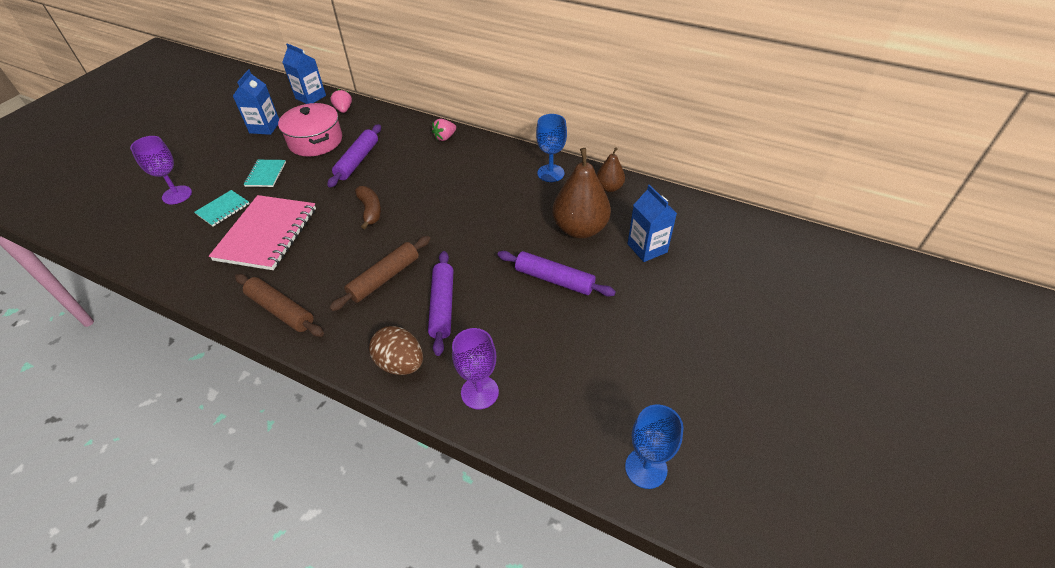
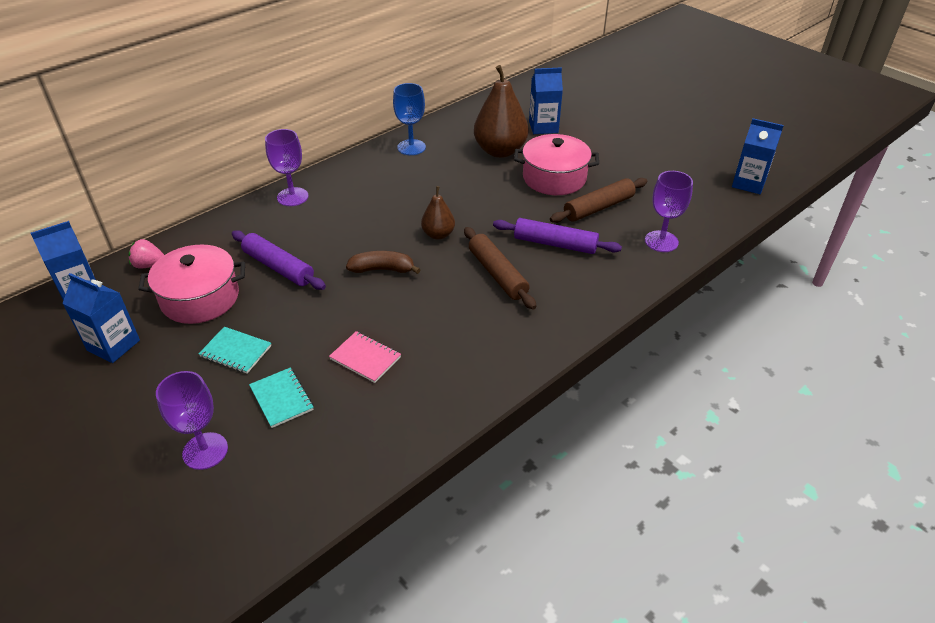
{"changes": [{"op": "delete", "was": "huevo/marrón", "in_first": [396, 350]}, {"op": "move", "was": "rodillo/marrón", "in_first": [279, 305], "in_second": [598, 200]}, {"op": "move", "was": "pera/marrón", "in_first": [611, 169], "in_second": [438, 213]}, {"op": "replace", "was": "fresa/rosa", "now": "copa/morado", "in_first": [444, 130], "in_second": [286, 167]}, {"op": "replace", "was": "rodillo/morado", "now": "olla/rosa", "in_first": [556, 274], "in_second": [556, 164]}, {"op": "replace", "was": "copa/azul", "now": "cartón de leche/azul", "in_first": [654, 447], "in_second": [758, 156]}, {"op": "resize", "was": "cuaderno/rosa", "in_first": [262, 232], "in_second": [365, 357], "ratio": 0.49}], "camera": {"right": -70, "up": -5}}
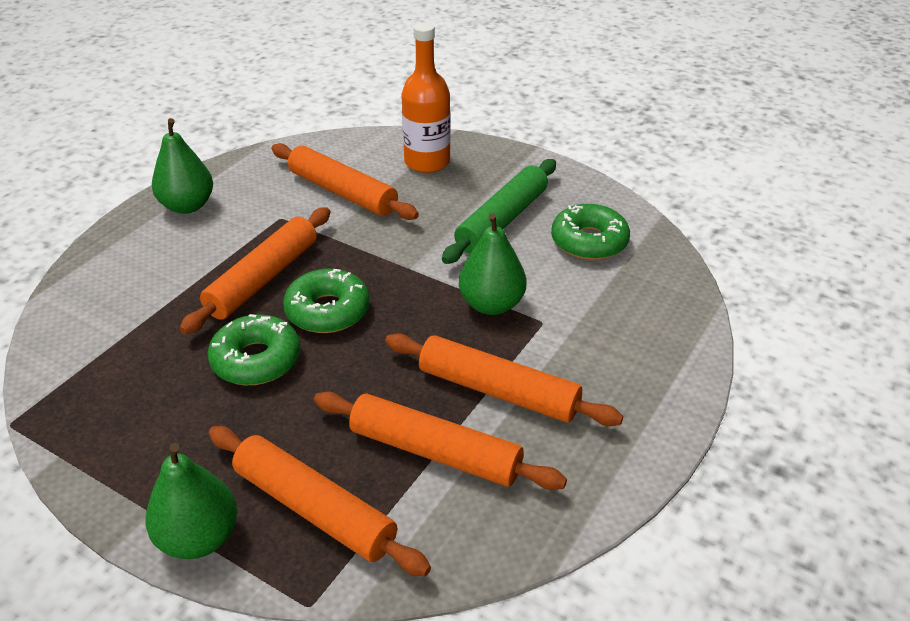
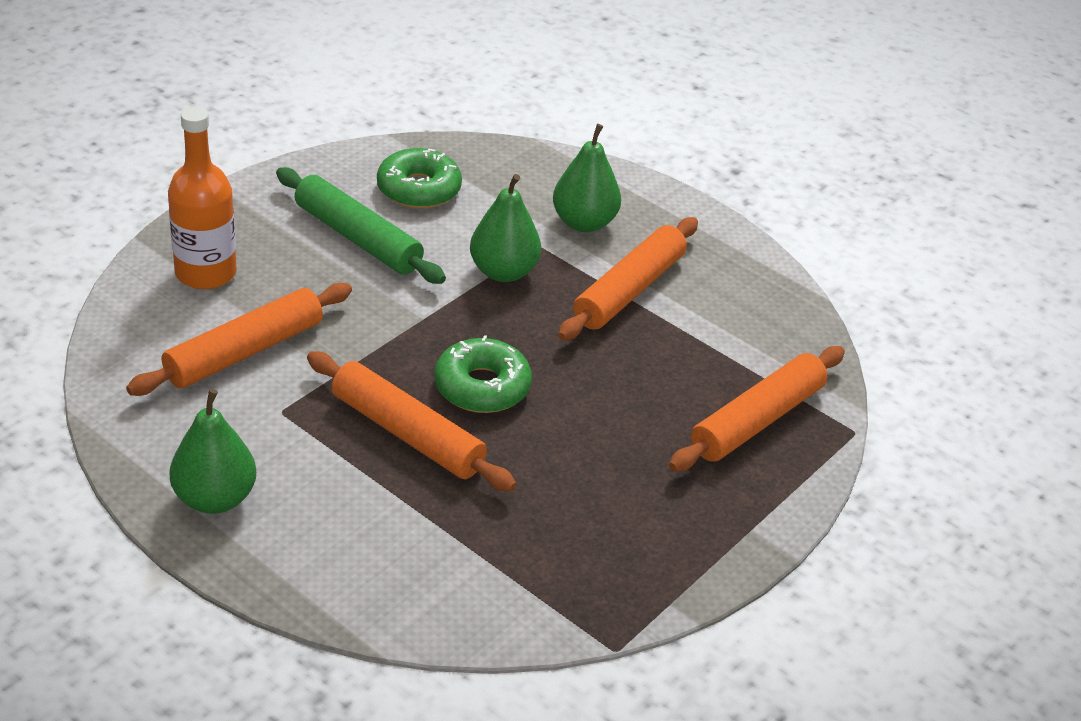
{"changes": [{"op": "delete", "was": "rosquilla/verde", "in_first": [254, 349]}, {"op": "delete", "was": "rodillo/naranja", "in_first": [440, 441]}, {"op": "move", "was": "pera/verde", "in_first": [191, 501], "in_second": [587, 178]}], "camera": {"right": -85, "up": 0}}
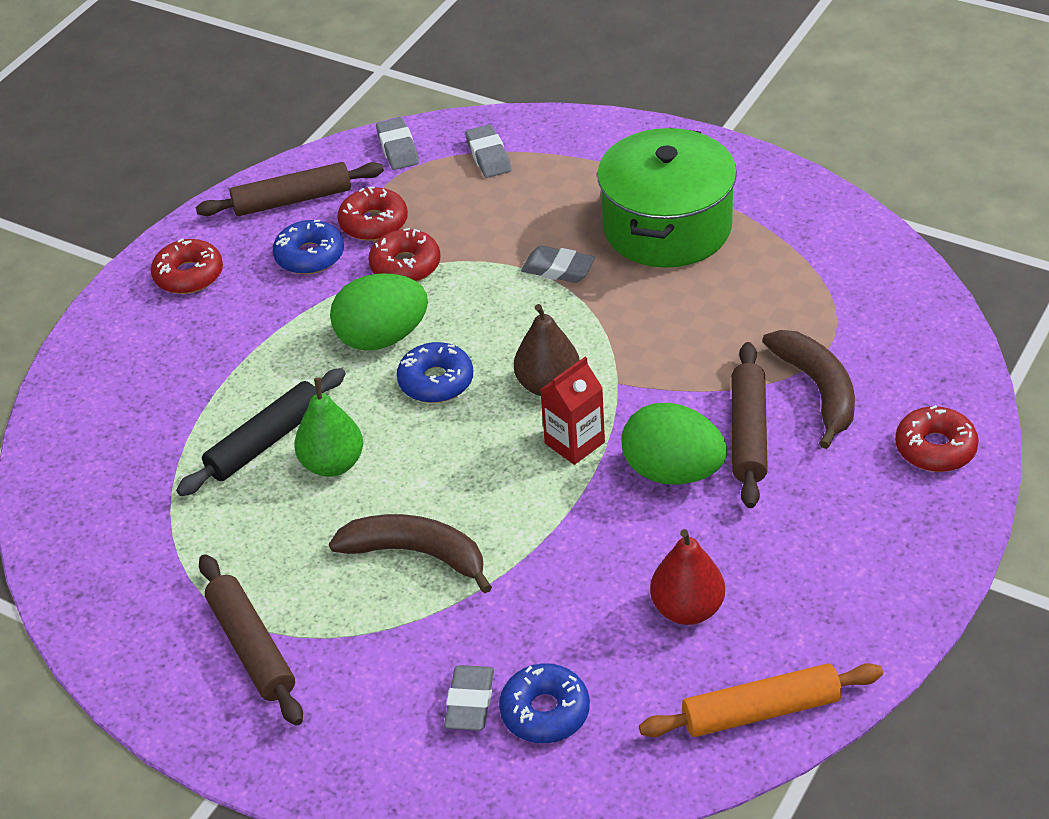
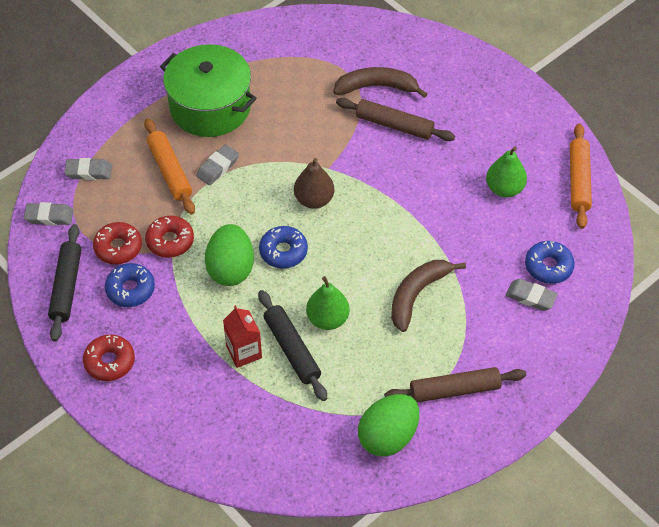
{"changes": [{"op": "delete", "was": "rosquilla/rojo", "in_first": [937, 438]}, {"op": "insert", "now": "rodillo/naranja", "in_second": [169, 166]}, {"op": "move", "was": "cartón de leche/rojo", "in_first": [572, 411], "in_second": [242, 336]}, {"op": "move", "was": "huevo/verde", "in_first": [674, 444], "in_second": [388, 425]}, {"op": "recolor", "was": "rodillo/marrón", "now": "rodillo/negro", "in_first": [290, 189], "in_second": [65, 282]}, {"op": "recolor", "was": "pera/rojo", "now": "pera/verde", "in_first": [687, 577], "in_second": [506, 171]}], "camera": {"right": -75, "up": 10}}
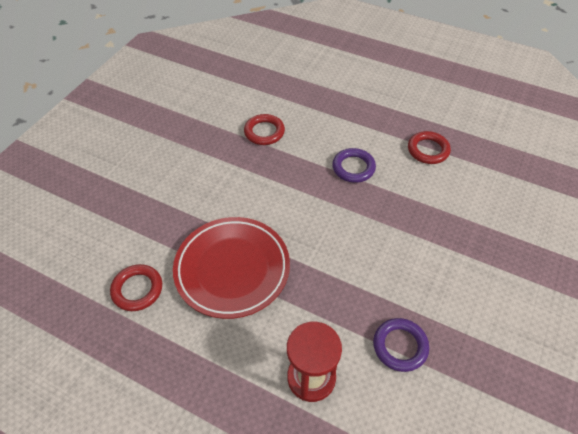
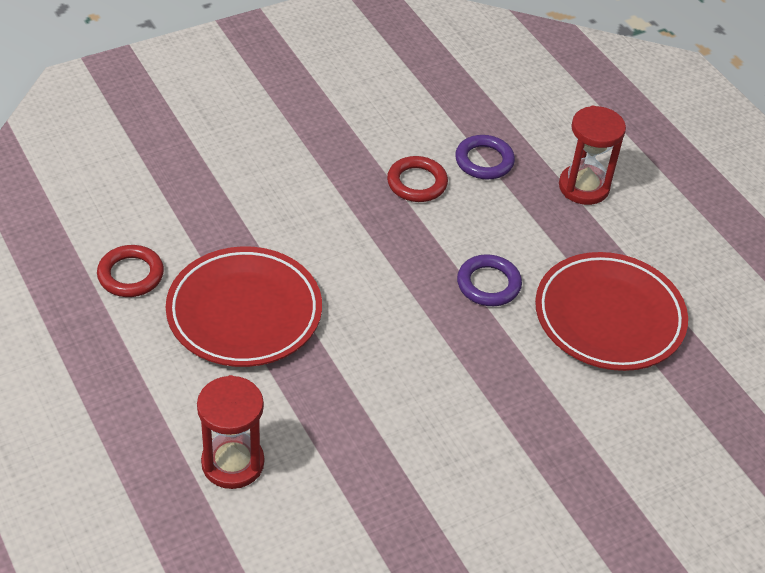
{"changes": [{"op": "insert", "now": "reloj de arena/rojo", "in_second": [592, 155]}, {"op": "move", "was": "anillo/morado", "in_first": [401, 345], "in_second": [485, 157]}, {"op": "replace", "was": "anillo/rojo", "now": "plato/rojo", "in_first": [429, 147], "in_second": [611, 311]}], "camera": {"right": 30, "up": -5}}
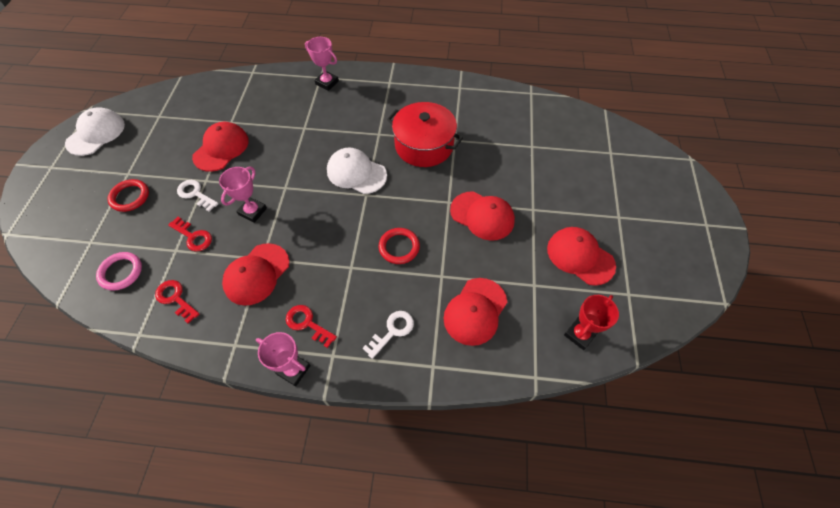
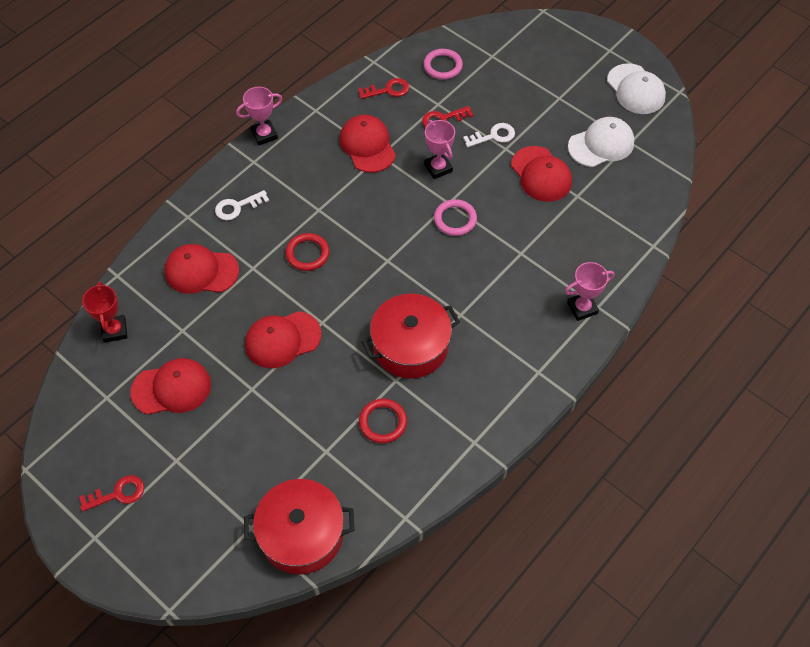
{"changes": [{"op": "insert", "now": "olla/rojo", "in_second": [299, 526]}, {"op": "insert", "now": "anillo/rosa", "in_second": [455, 217]}, {"op": "move", "was": "anillo/rojo", "in_first": [128, 195], "in_second": [383, 421]}, {"op": "move", "was": "llave/rojo", "in_first": [311, 326], "in_second": [111, 493]}, {"op": "move", "was": "gorra/blanco", "in_first": [357, 170], "in_second": [601, 142]}, {"op": "rotate", "was": "llave/blanco", "in_first": [388, 335], "in_second": [242, 205], "clockwise": 75}, {"op": "rotate", "was": "gorra/rojo", "in_first": [475, 312], "in_second": [201, 269], "clockwise": -60}], "camera": {"right": 125, "up": 0}}
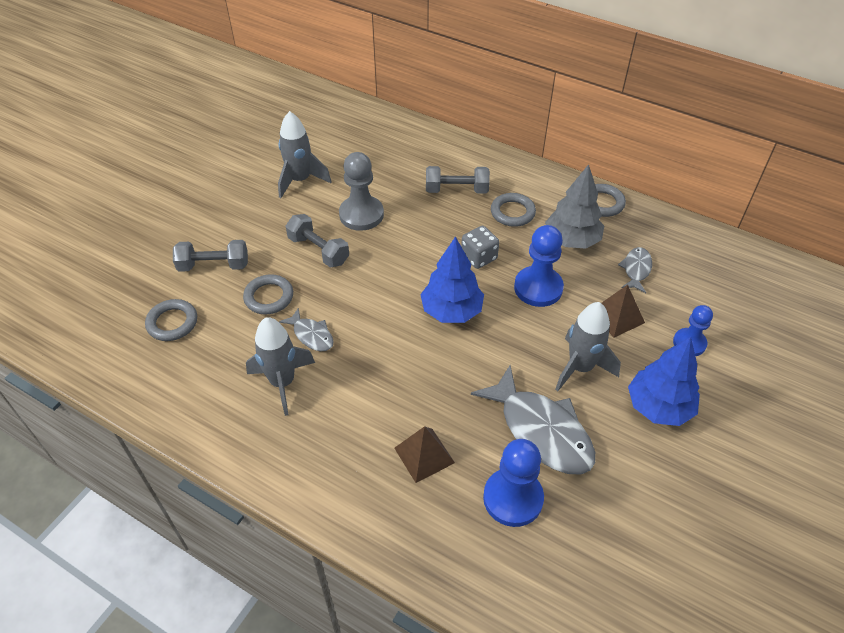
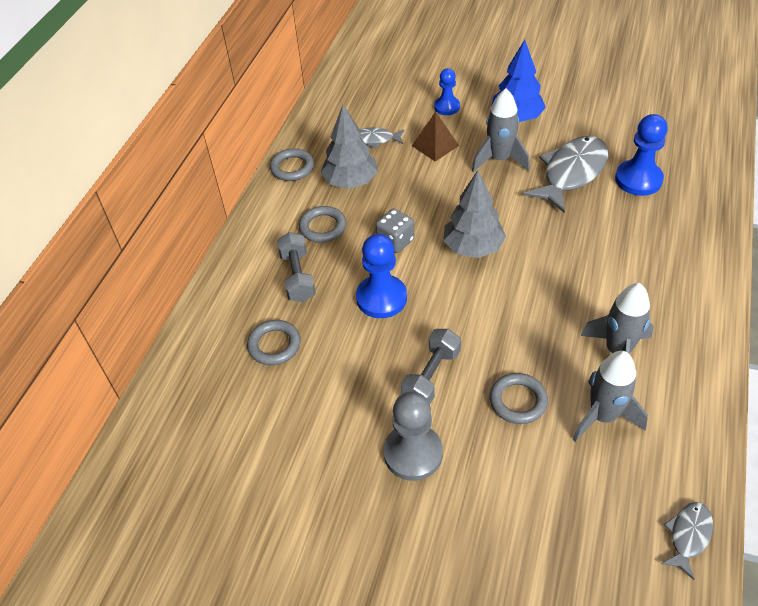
{"changes": [{"op": "delete", "was": "mancuerna/gris", "in_first": [210, 256]}, {"op": "delete", "was": "pirámide/marrón", "in_first": [424, 454]}, {"op": "move", "was": "anillo/gris", "in_first": [171, 320], "in_second": [274, 342]}, {"op": "move", "was": "cohete/gris", "in_first": [305, 154], "in_second": [610, 396]}, {"op": "move", "was": "pez/gris", "in_first": [306, 329], "in_second": [687, 541]}, {"op": "move", "was": "peón/gris", "in_first": [361, 191], "in_second": [413, 436]}, {"op": "move", "was": "peón/azul", "in_first": [539, 266], "in_second": [381, 276]}, {"op": "recolor", "was": "árbol/azul", "now": "árbol/gris", "in_first": [452, 279], "in_second": [474, 214]}], "camera": {"right": -100, "up": 0}}
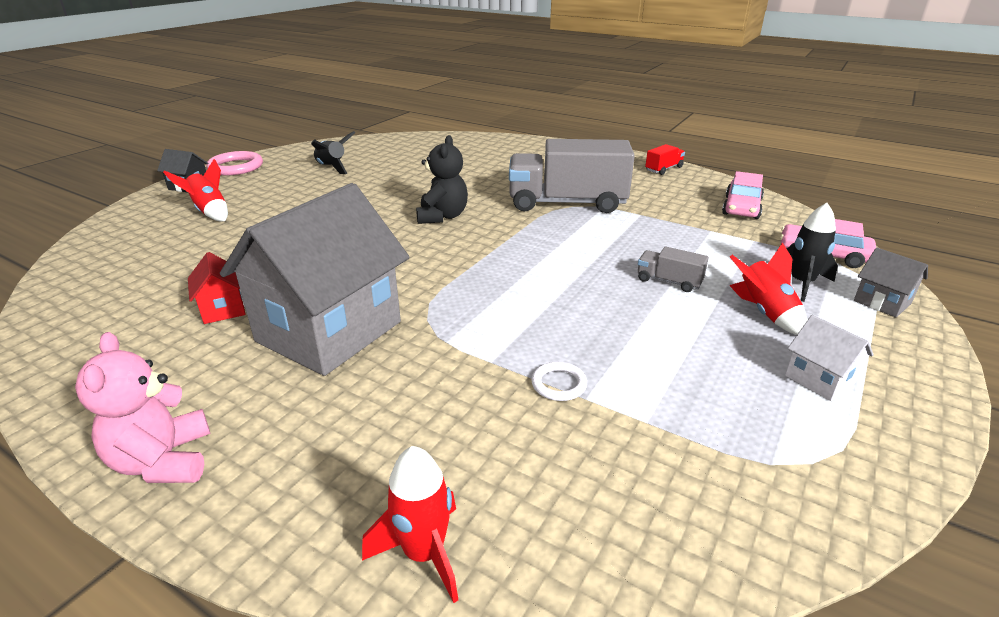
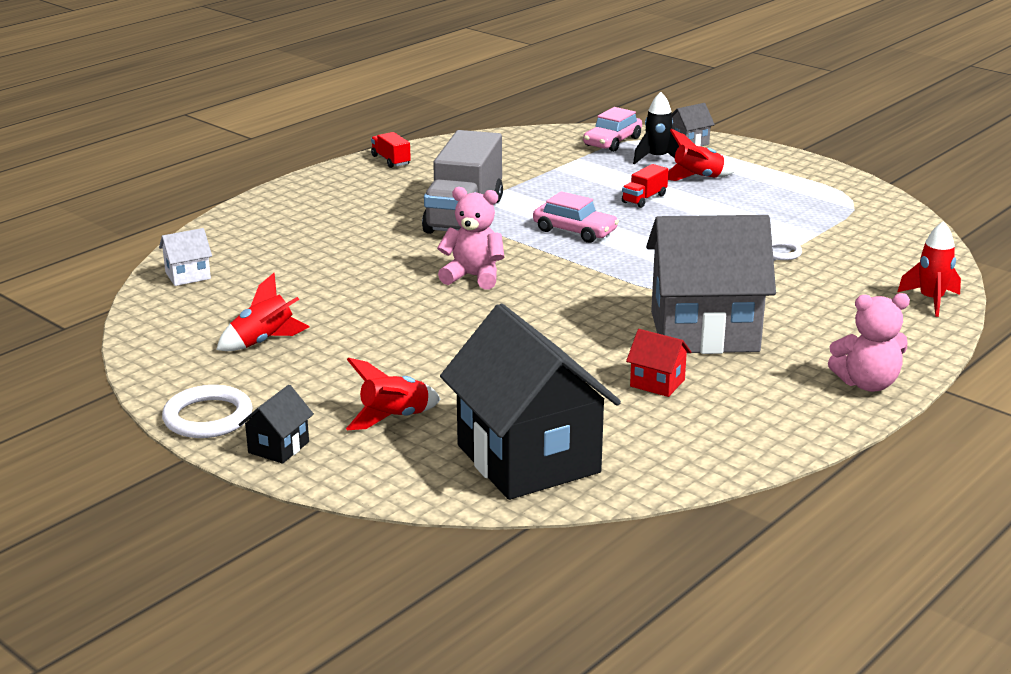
{"changes": [{"op": "insert", "now": "casa/negro", "in_second": [530, 401]}, {"op": "move", "was": "coche/rosa", "in_first": [743, 195], "in_second": [576, 217]}, {"op": "move", "was": "casa/blanco", "in_first": [829, 358], "in_second": [185, 257]}, {"op": "recolor", "was": "anillo/rosa", "now": "anillo/blanco", "in_first": [234, 163], "in_second": [207, 411]}, {"op": "recolor", "was": "cohete/negro", "now": "cohete/rojo", "in_first": [333, 152], "in_second": [263, 312]}, {"op": "recolor", "was": "osito/negro", "now": "osito/rosa", "in_first": [442, 179], "in_second": [470, 238]}, {"op": "recolor", "was": "camión/gris", "now": "camión/rojo", "in_first": [673, 269], "in_second": [645, 186]}, {"op": "rotate", "was": "casa/rojo", "in_first": [217, 288], "in_second": [658, 363], "clockwise": 45}, {"op": "rotate", "was": "casa/gris", "in_first": [314, 279], "in_second": [711, 284], "clockwise": -45}], "camera": {"right": -80, "up": -5}}
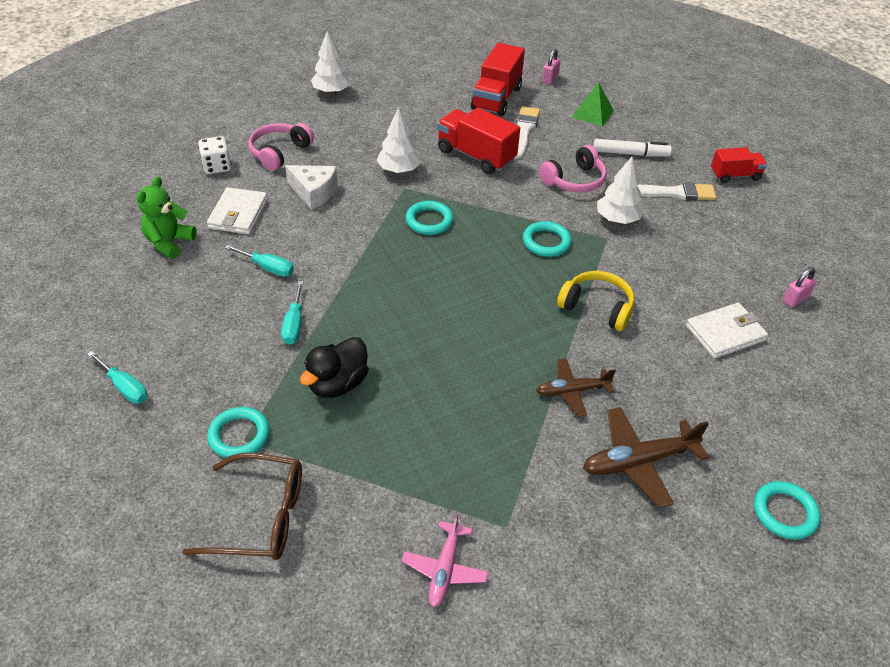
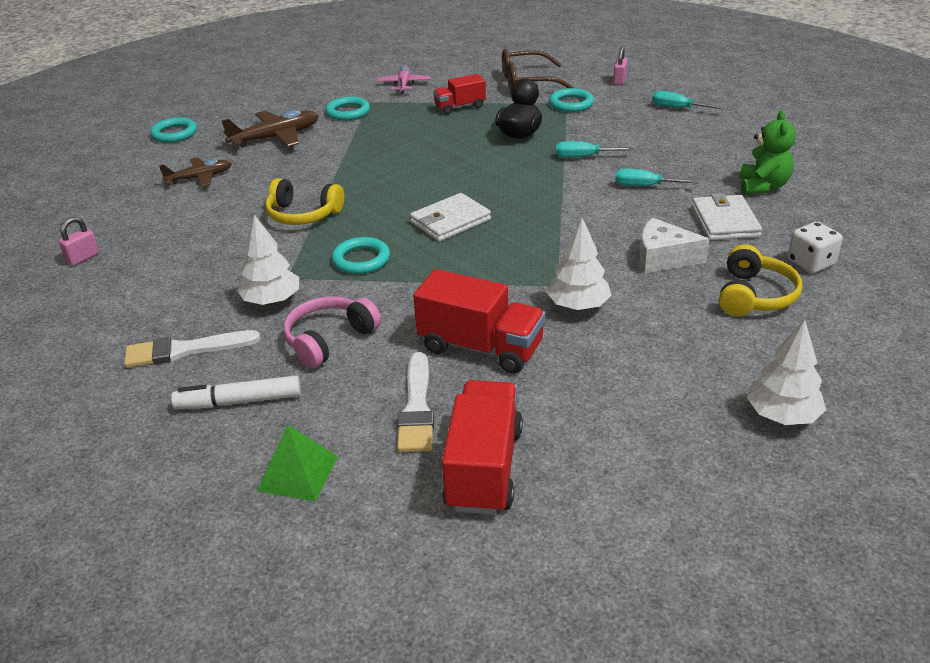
{"changes": [{"op": "move", "was": "anillo/turquesa", "in_first": [430, 218], "in_second": [347, 109]}, {"op": "move", "was": "avión/marrón", "in_first": [576, 387], "in_second": [195, 172]}, {"op": "move", "was": "candado/rosa", "in_first": [551, 66], "in_second": [620, 65]}, {"op": "move", "was": "cartera/blanco", "in_first": [727, 331], "in_second": [450, 217]}, {"op": "move", "was": "camión/rojo", "in_first": [739, 165], "in_second": [459, 94]}, {"op": "recolor", "was": "auriculares/rosa", "now": "auriculares/amarillo", "in_first": [281, 147], "in_second": [761, 280]}, {"op": "rotate", "was": "destornillador/turquesa", "in_first": [292, 313], "in_second": [594, 149], "clockwise": -75}], "camera": {"right": 170, "up": -10}}
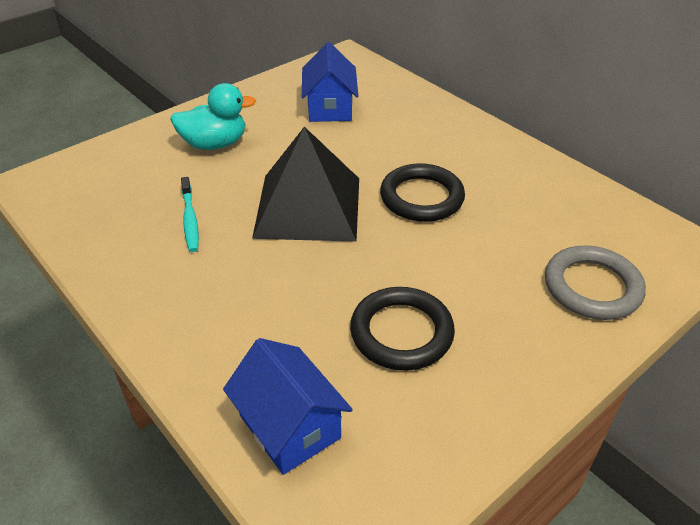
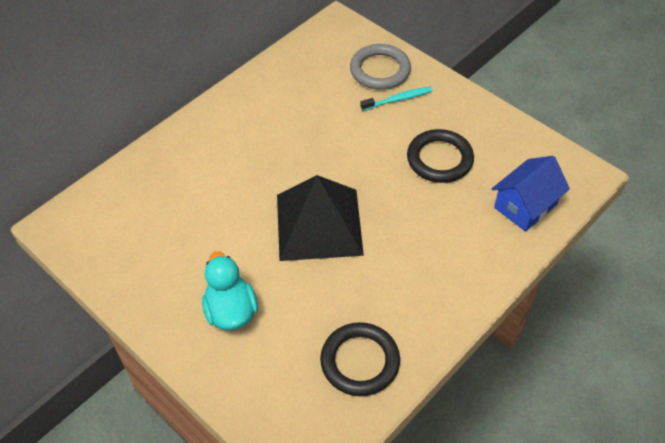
{"changes": [{"op": "delete", "was": "casa/azul", "in_first": [330, 82]}, {"op": "move", "was": "cepillo de dientes/turquesa", "in_first": [190, 214], "in_second": [396, 99]}, {"op": "move", "was": "anillo/negro", "in_first": [422, 192], "in_second": [360, 359]}], "camera": {"right": -95, "up": 10}}
